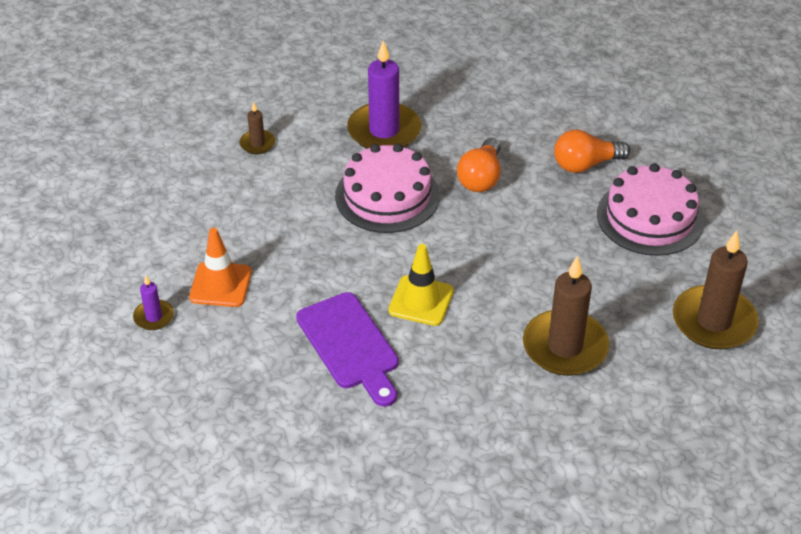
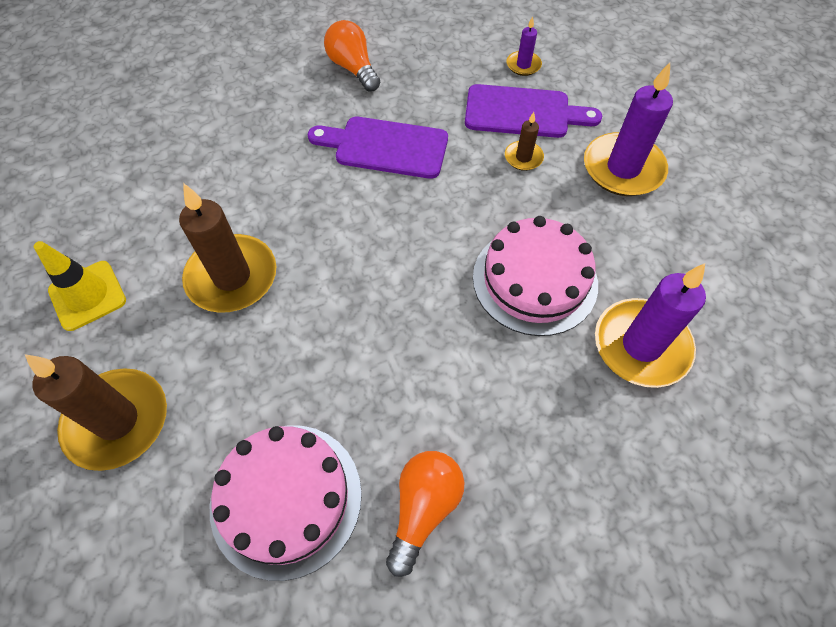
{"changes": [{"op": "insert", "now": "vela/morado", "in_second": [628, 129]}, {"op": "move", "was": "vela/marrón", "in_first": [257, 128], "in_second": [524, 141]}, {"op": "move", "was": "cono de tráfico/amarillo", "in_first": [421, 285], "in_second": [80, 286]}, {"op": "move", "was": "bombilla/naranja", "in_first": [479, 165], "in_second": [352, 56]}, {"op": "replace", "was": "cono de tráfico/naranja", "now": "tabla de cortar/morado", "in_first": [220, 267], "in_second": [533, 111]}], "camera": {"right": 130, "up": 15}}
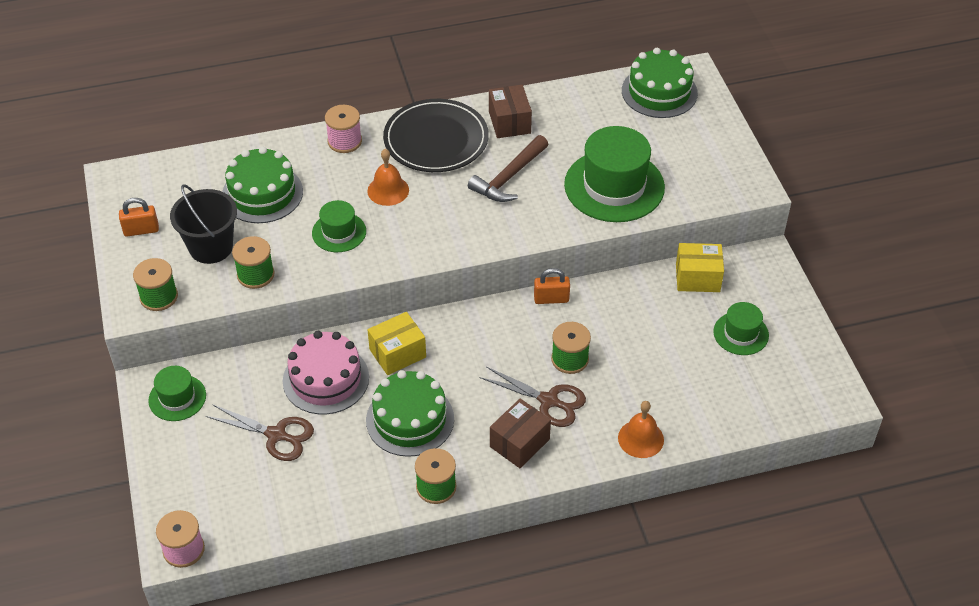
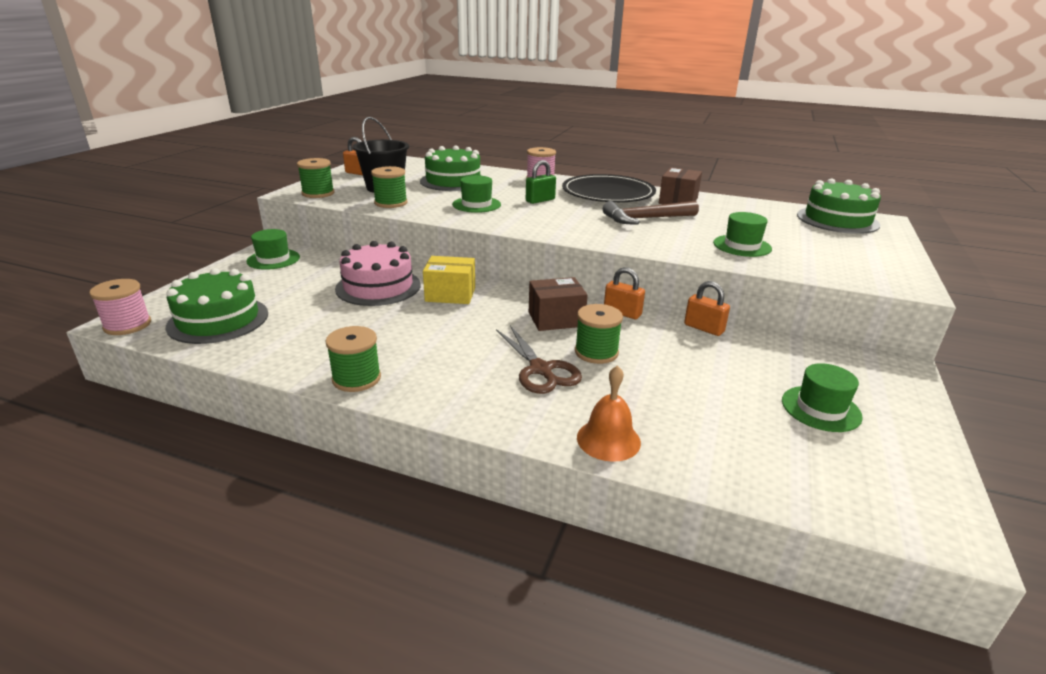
{"changes": [{"op": "delete", "was": "tijeras/marrón", "in_first": [260, 433]}, {"op": "delete", "was": "caja/amarillo", "in_first": [700, 267]}, {"op": "insert", "now": "candado/naranja", "in_second": [707, 308]}, {"op": "move", "was": "tarta/verde", "in_first": [410, 413], "in_second": [216, 306]}, {"op": "move", "was": "caja/marrón", "in_first": [520, 433], "in_second": [558, 304]}, {"op": "replace", "was": "campana/naranja", "now": "candado/verde", "in_first": [388, 177], "in_second": [541, 182]}, {"op": "resize", "was": "sombrero/verde", "in_first": [614, 174], "in_second": [742, 234], "ratio": 0.53}], "camera": {"right": 35, "up": -20}}
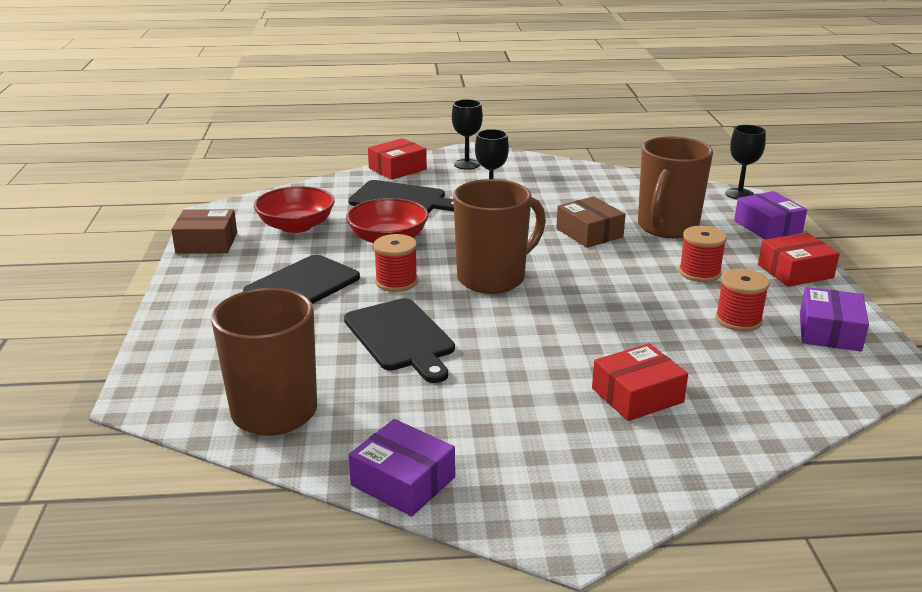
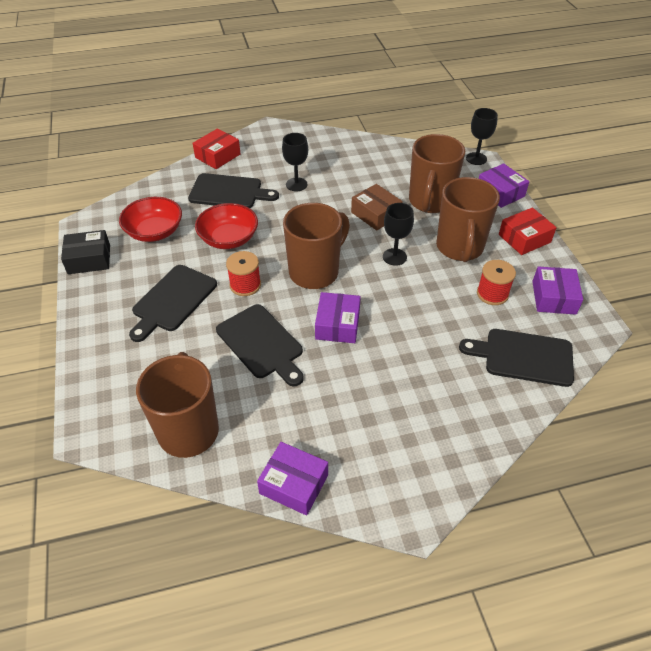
{"changes": [{"op": "delete", "was": "caja/rojo", "in_first": [640, 382]}, {"op": "insert", "now": "caja/morado", "in_second": [338, 317]}, {"op": "insert", "now": "tabla de cortar/negro", "in_second": [516, 358]}, {"op": "move", "was": "copa/negro", "in_first": [467, 134], "in_second": [398, 234]}, {"op": "replace", "was": "carrete/rojo", "now": "taza/marrón", "in_first": [703, 254], "in_second": [468, 219]}, {"op": "recolor", "was": "caja/marrón", "now": "caja/negro", "in_first": [204, 231], "in_second": [85, 252]}], "camera": {"right": -10, "up": 20}}
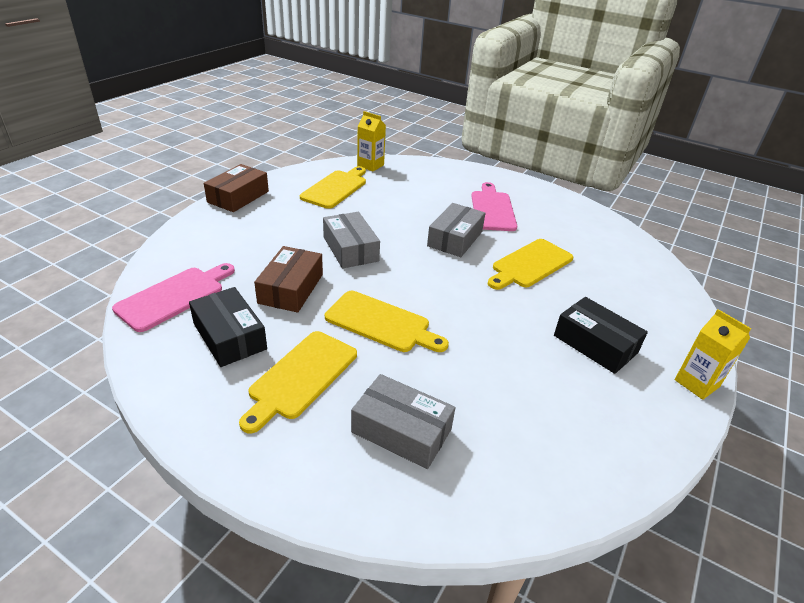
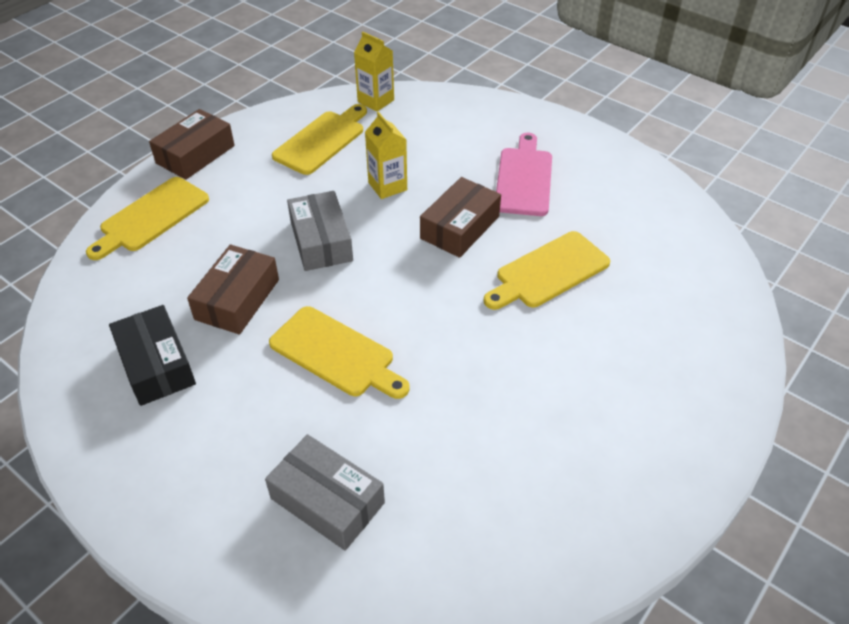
{"changes": [{"op": "delete", "was": "tabla de cortar/rosa", "in_first": [173, 297]}, {"op": "delete", "was": "caja/negro", "in_first": [601, 335]}, {"op": "move", "was": "tabla de cortar/amarillo", "in_first": [298, 382], "in_second": [147, 218]}, {"op": "move", "was": "cartón de leche/amarillo", "in_first": [713, 354], "in_second": [386, 155]}, {"op": "recolor", "was": "caja/gris", "now": "caja/marrón", "in_first": [456, 230], "in_second": [460, 217]}], "camera": {"right": 10, "up": 10}}
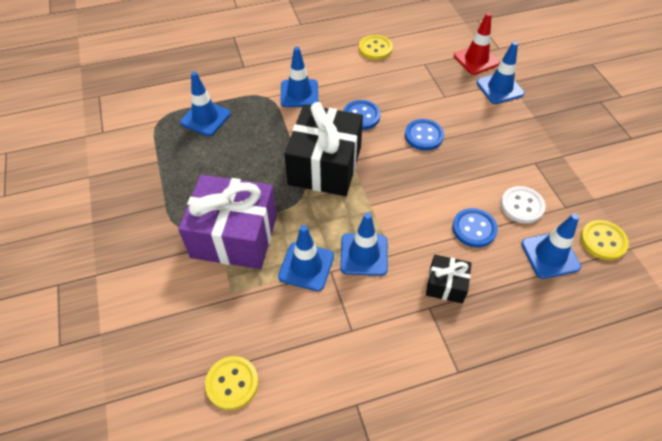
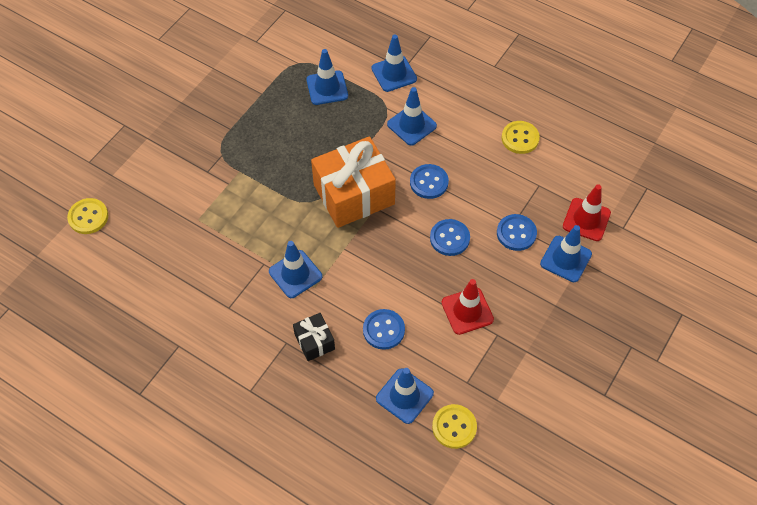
{"changes": [{"op": "delete", "was": "regalo/morado", "in_first": [227, 222]}, {"op": "delete", "was": "botón/blanco", "in_first": [523, 205]}, {"op": "insert", "now": "cono de tráfico/rojo", "in_second": [467, 307]}, {"op": "insert", "now": "botón/azul", "in_second": [517, 232]}, {"op": "move", "was": "botón/amarillo", "in_first": [232, 383], "in_second": [87, 216]}, {"op": "move", "was": "cono de tráfico/azul", "in_first": [306, 258], "in_second": [394, 63]}, {"op": "recolor", "was": "regalo/negro", "now": "regalo/naranja", "in_first": [323, 149], "in_second": [353, 182]}], "camera": {"right": 50, "up": 5}}
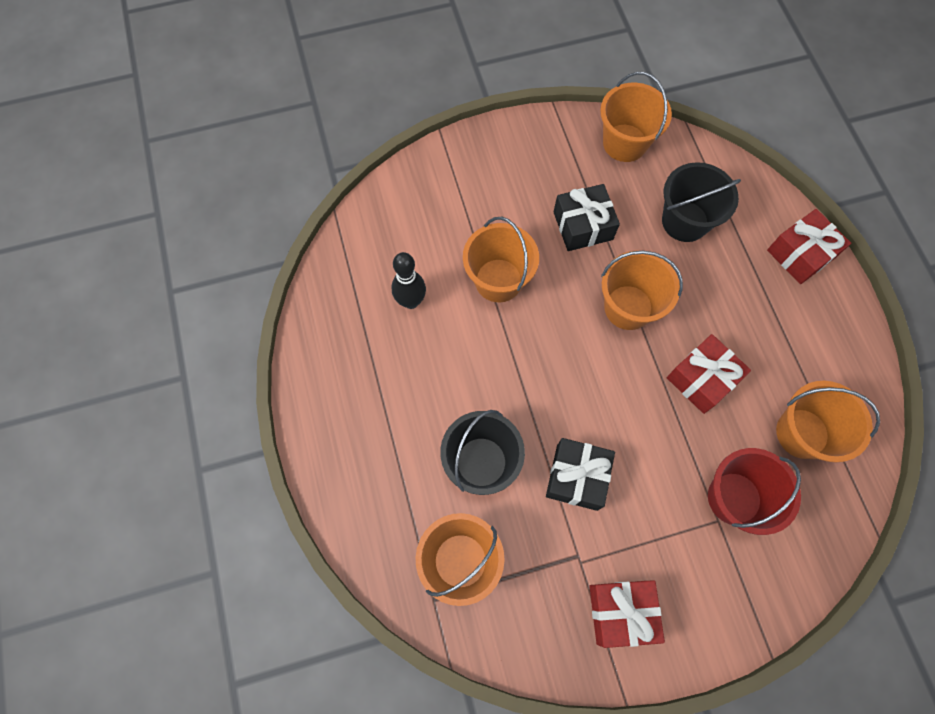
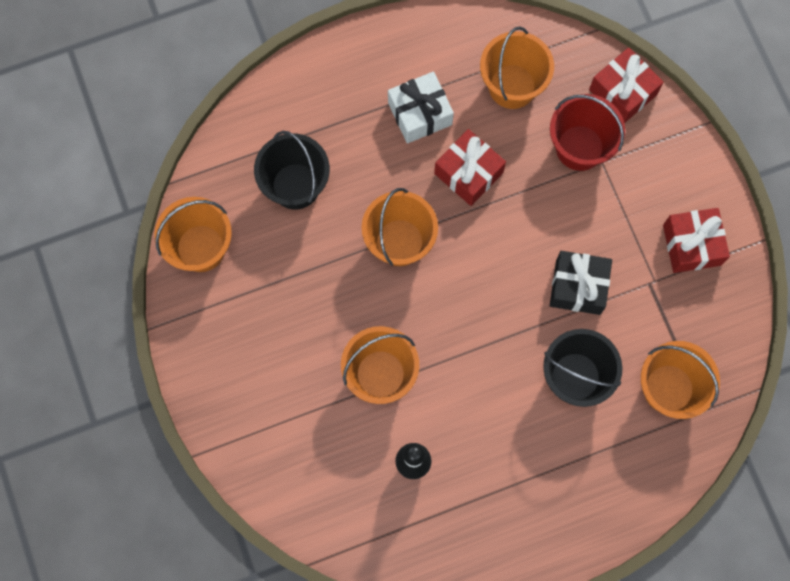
{"changes": [{"op": "delete", "was": "regalo/negro", "in_first": [587, 217]}, {"op": "insert", "now": "regalo/blanco", "in_second": [421, 107]}, {"op": "move", "was": "regalo/rojo", "in_first": [809, 246], "in_second": [626, 85]}], "camera": {"right": -95, "up": 5}}
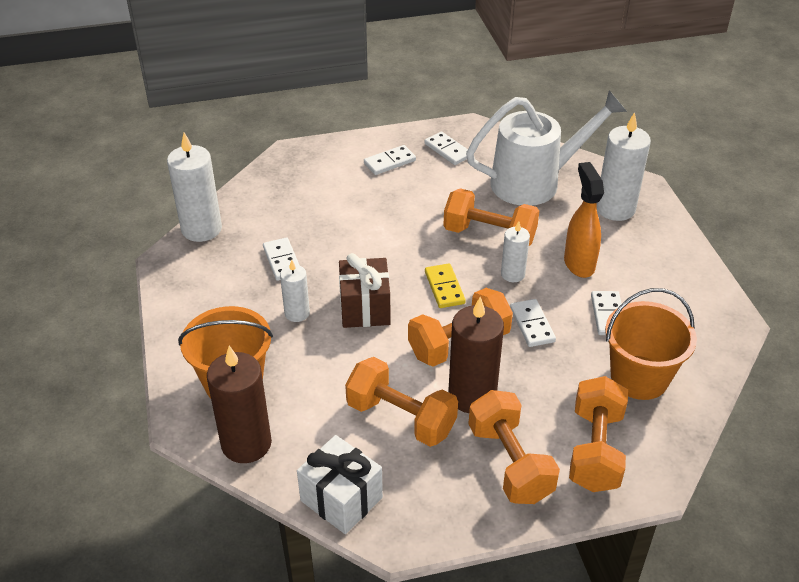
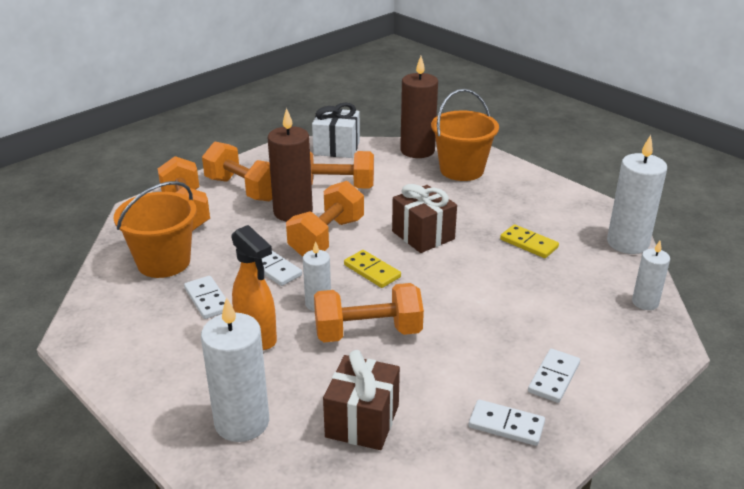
{"changes": [{"op": "move", "was": "vela/blanco", "in_first": [295, 291], "in_second": [651, 275]}, {"op": "replace", "was": "regadera/blanco", "now": "regalo/marrón", "in_first": [546, 148], "in_second": [361, 400]}, {"op": "recolor", "was": "ficha de dominó/blanco", "now": "ficha de dominó/amarillo", "in_first": [281, 259], "in_second": [529, 241]}], "camera": {"right": 150, "up": -10}}
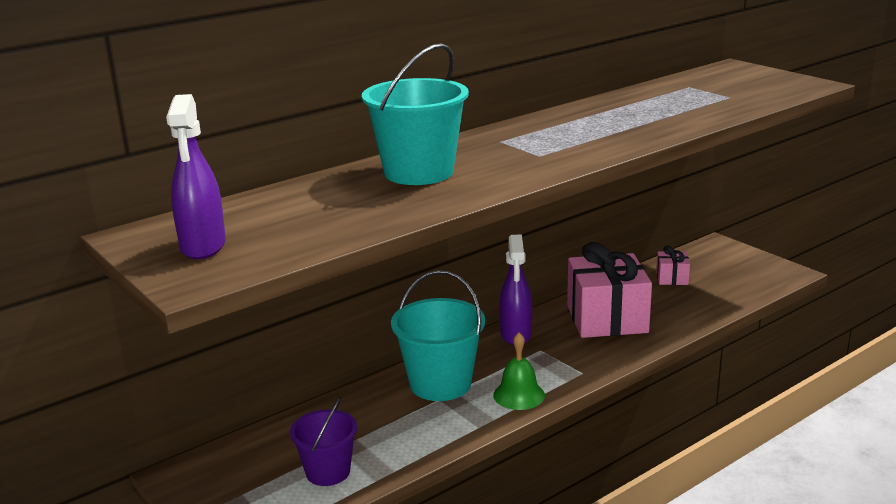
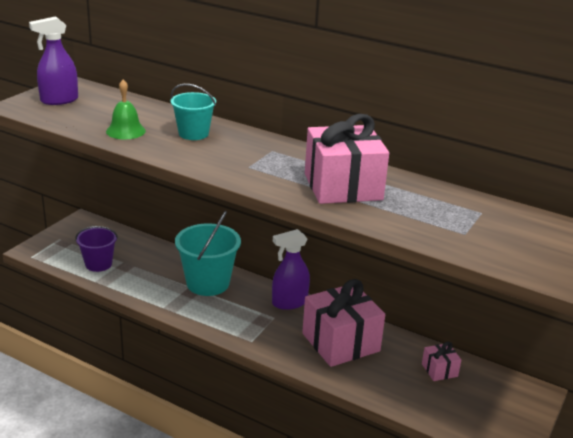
{"changes": [{"op": "insert", "now": "regalo/rosa", "in_second": [347, 159]}, {"op": "move", "was": "campana/verde", "in_first": [519, 371], "in_second": [126, 109]}, {"op": "resize", "was": "balde/turquesa", "in_first": [415, 114], "in_second": [193, 112], "ratio": 0.63}], "camera": {"right": 65, "up": 5}}
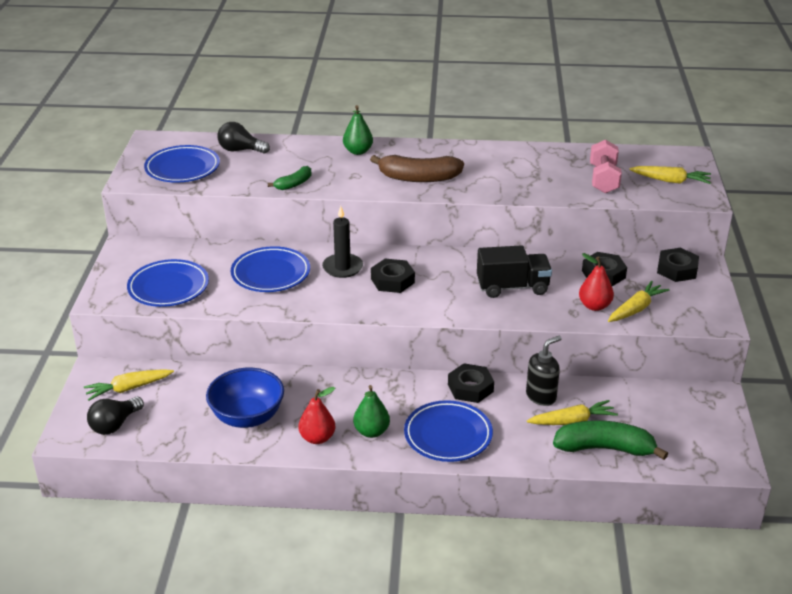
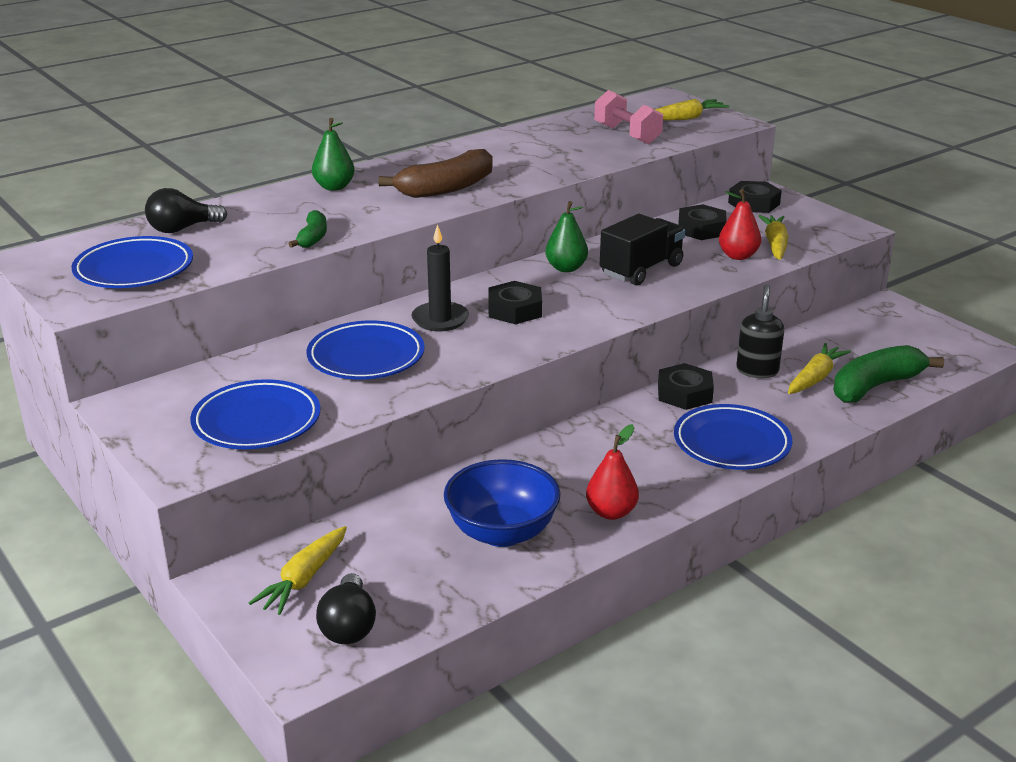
{"changes": [{"op": "move", "was": "pera/verde", "in_first": [371, 411], "in_second": [566, 236]}], "camera": {"right": -40, "up": -5}}
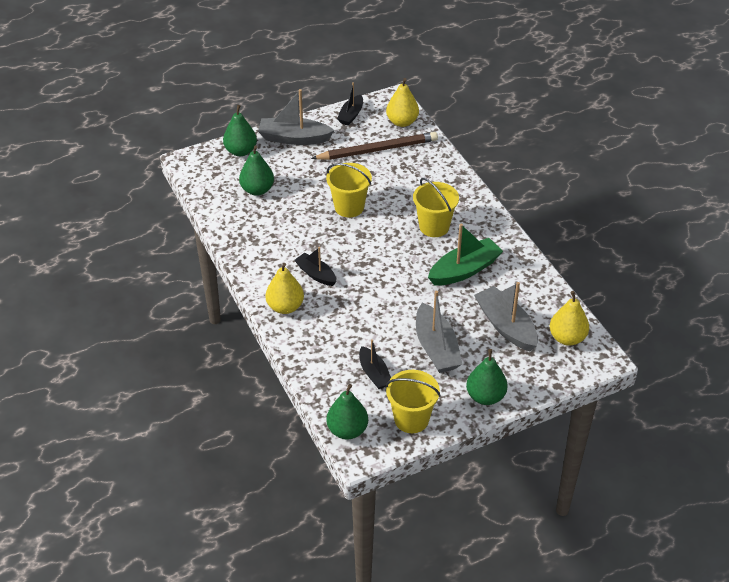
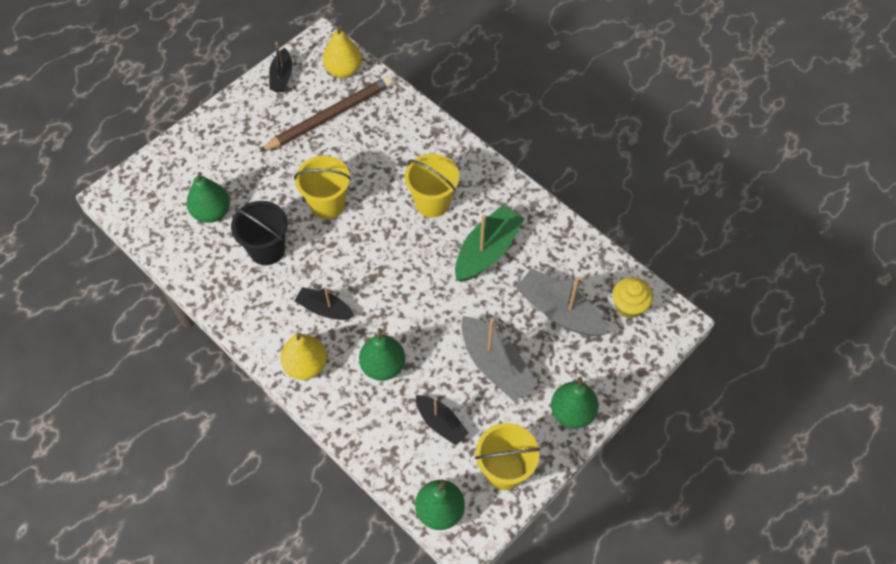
{"changes": [{"op": "delete", "was": "barco/gris", "in_first": [296, 117]}, {"op": "insert", "now": "balde/negro", "in_second": [259, 233]}, {"op": "move", "was": "pera/verde", "in_first": [240, 130], "in_second": [382, 354]}, {"op": "replace", "was": "pera/amarillo", "now": "magdalena/amarillo", "in_first": [569, 318], "in_second": [632, 297]}], "camera": {"right": -20, "up": 15}}
